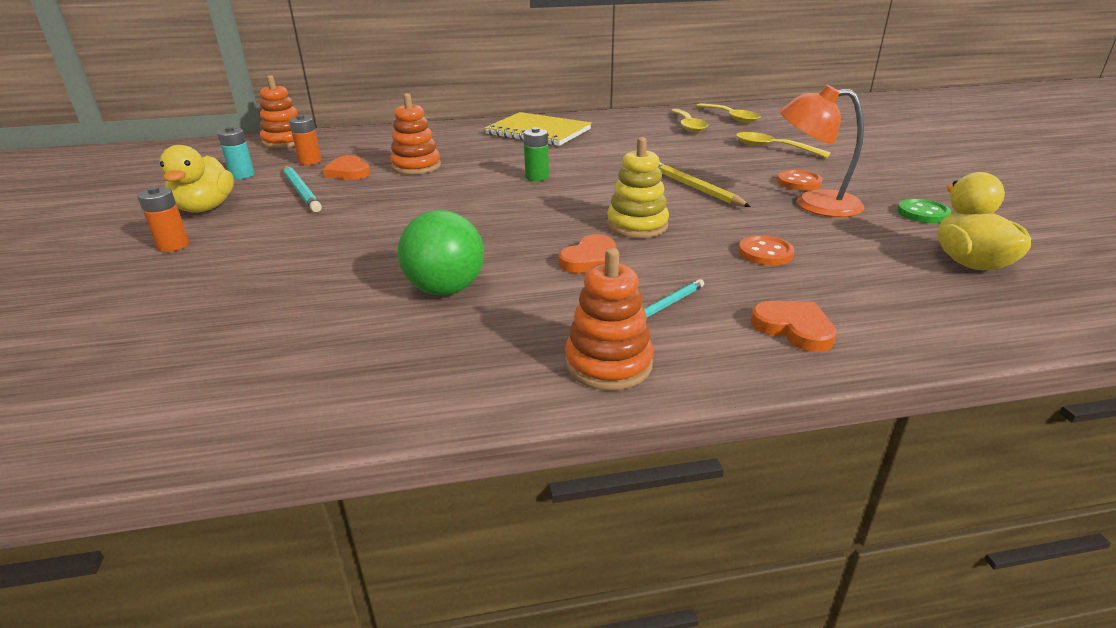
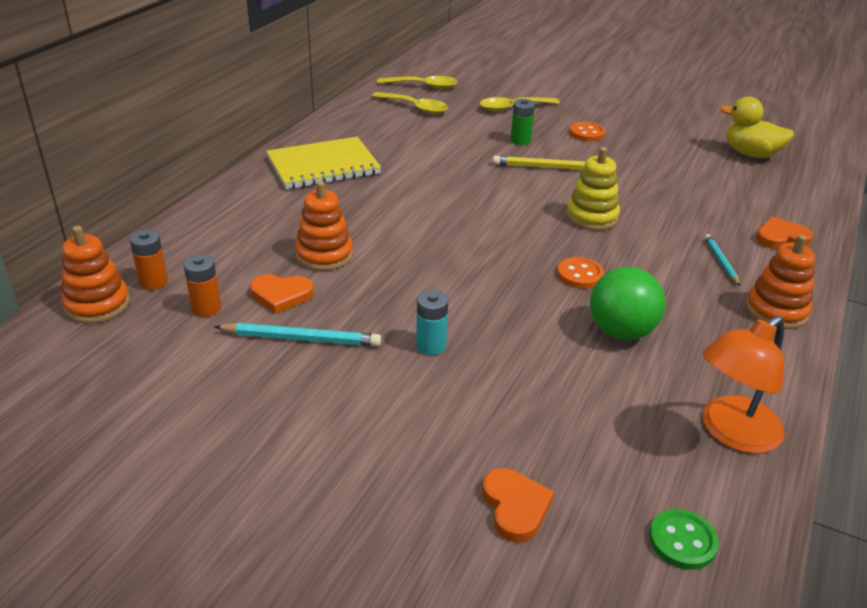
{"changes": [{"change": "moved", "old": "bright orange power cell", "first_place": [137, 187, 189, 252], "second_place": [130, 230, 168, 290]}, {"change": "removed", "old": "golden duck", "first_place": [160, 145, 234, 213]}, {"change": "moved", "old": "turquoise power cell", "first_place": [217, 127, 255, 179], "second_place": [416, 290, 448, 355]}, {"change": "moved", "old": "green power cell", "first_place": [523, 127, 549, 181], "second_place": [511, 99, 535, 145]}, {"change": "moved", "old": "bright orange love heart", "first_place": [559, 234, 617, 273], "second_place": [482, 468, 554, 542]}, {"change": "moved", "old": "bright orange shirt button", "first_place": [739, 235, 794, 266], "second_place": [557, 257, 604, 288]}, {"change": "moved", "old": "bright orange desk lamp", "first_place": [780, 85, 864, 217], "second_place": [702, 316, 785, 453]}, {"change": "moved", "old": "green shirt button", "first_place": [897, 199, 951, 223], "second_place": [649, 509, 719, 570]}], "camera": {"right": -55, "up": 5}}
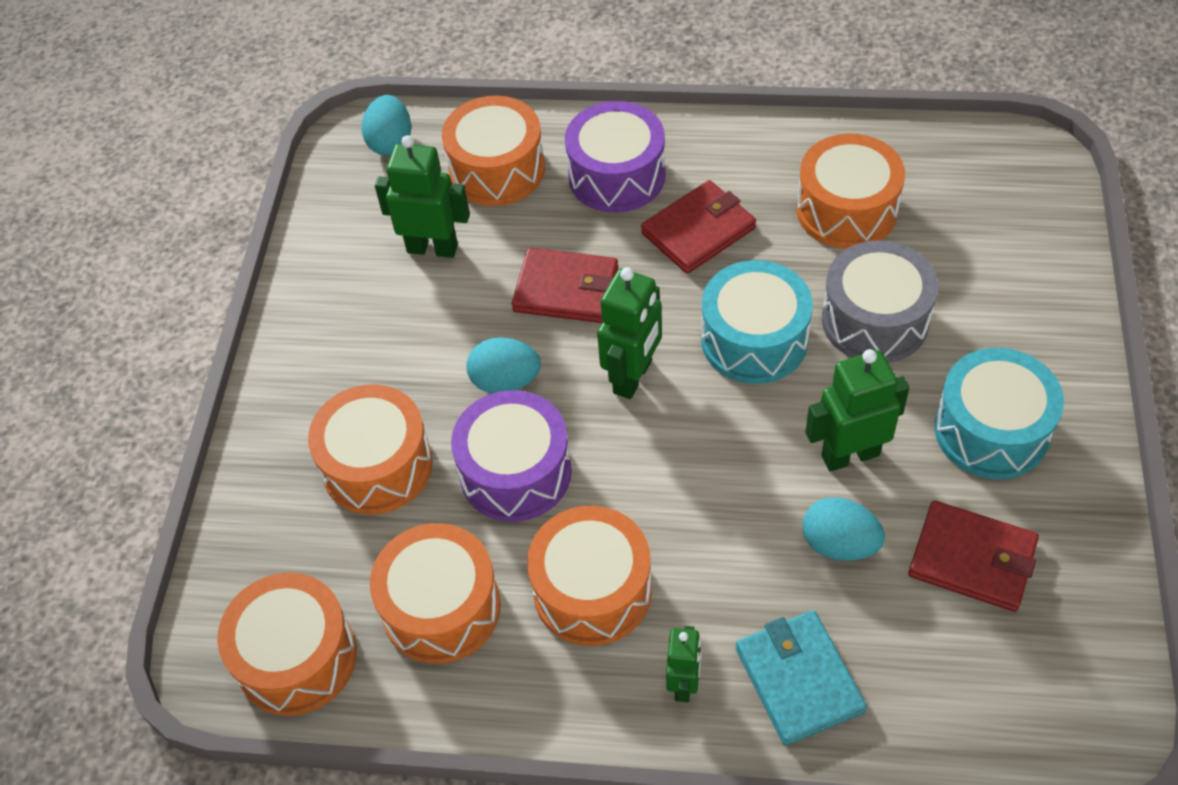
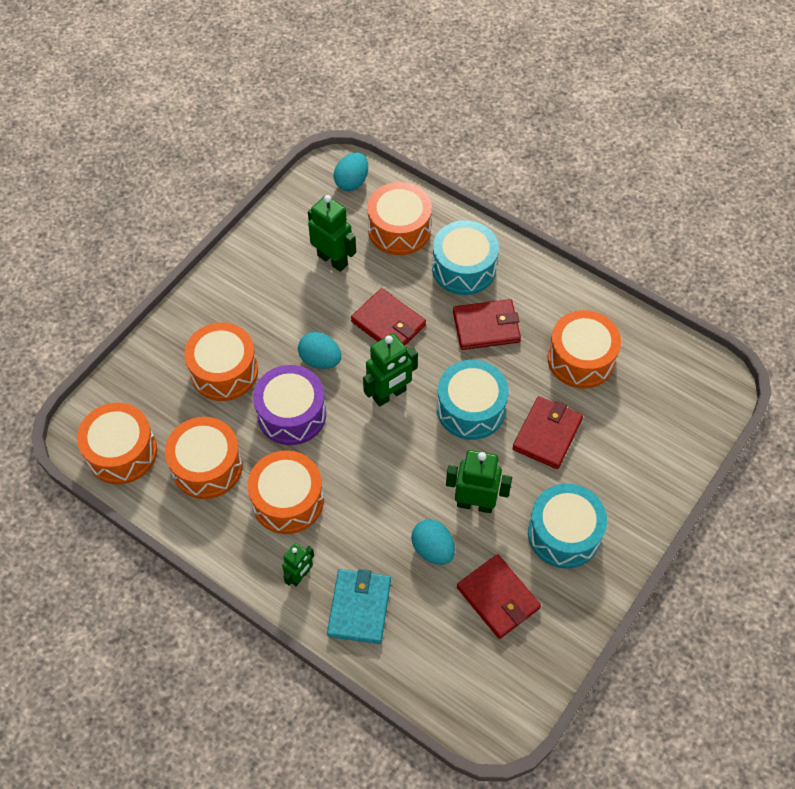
{"changes": [{"change": "recoloured", "old": "royal purple toy drum", "new": "turquoise toy drum", "first_place": [565, 101, 665, 213], "second_place": [432, 220, 499, 295]}, {"change": "replaced", "old": "grey toy drum", "new": "scarlet wallet", "first_place": [822, 240, 938, 363], "second_place": [512, 396, 583, 469]}], "camera": {"right": 25, "up": 5}}
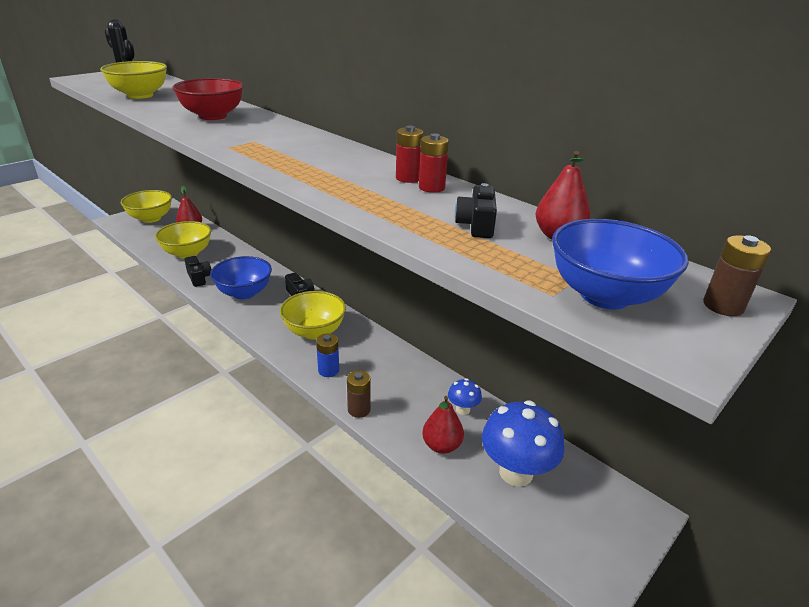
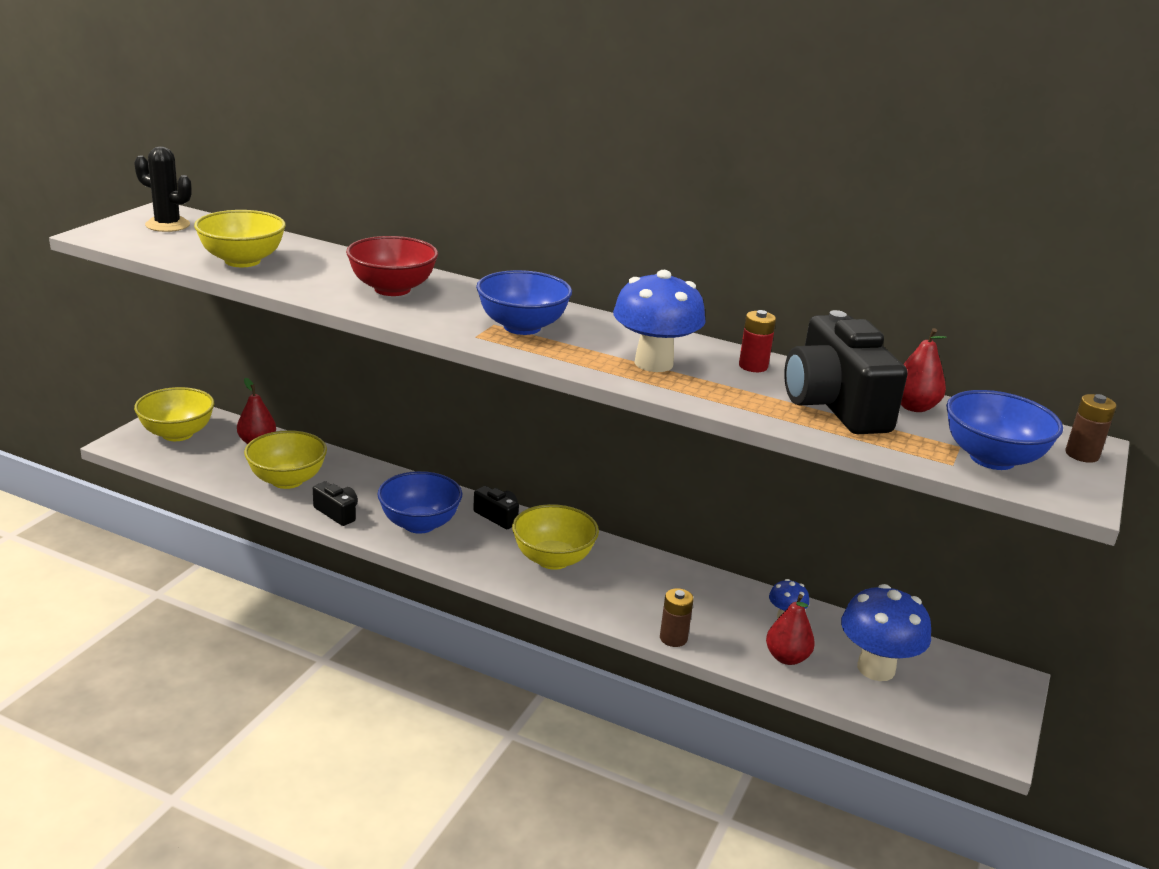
{"changes": [{"change": "removed", "old": "royal blue power cell", "first_place": [316, 334, 339, 377]}, {"change": "removed", "old": "scarlet power cell", "first_place": [396, 126, 424, 183]}, {"change": "resized", "old": "black camera", "first_place": [455, 183, 497, 238], "second_place": [784, 310, 908, 434], "factor": 2.18}, {"change": "added", "new": "royal blue bowl", "second_place": [476, 270, 572, 335]}, {"change": "added", "new": "royal blue toadstool", "second_place": [613, 270, 706, 372]}], "camera": {"right": -20, "up": -5}}
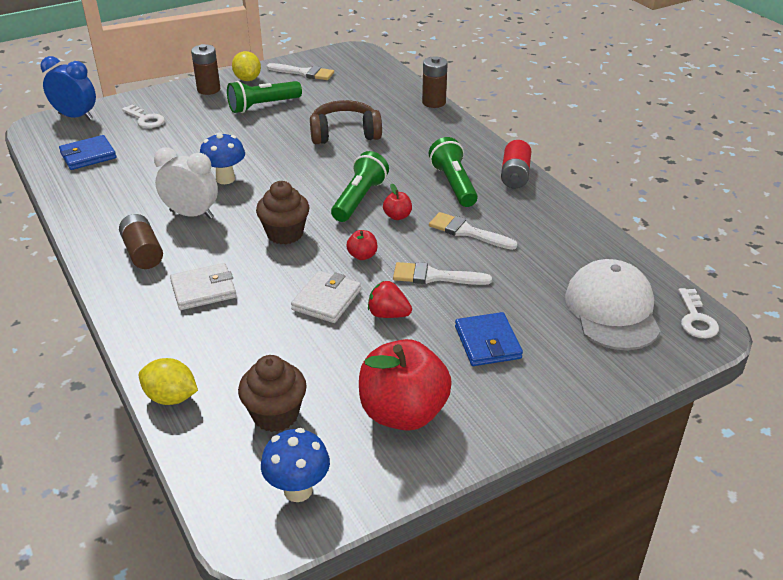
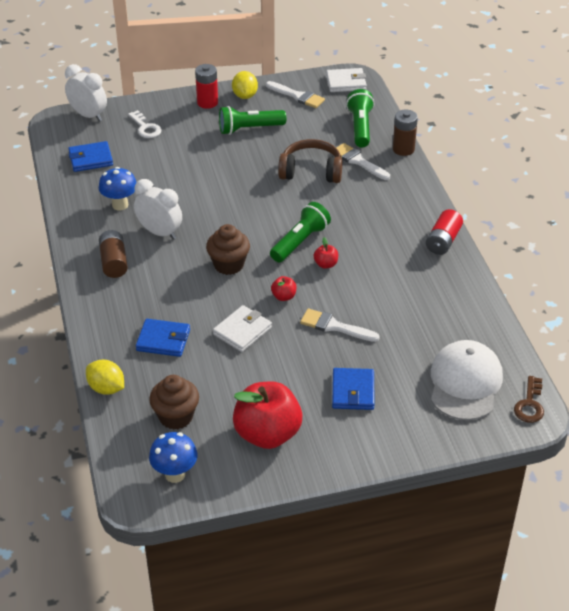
{"changes": [{"change": "recoloured", "old": "royal blue alarm clock", "new": "pure white alarm clock", "first_place": [40, 56, 96, 120], "second_place": [65, 64, 107, 122]}, {"change": "moved", "old": "pure white wallet", "first_place": [170, 263, 236, 310], "second_place": [326, 68, 367, 92]}, {"change": "recoloured", "old": "russet power cell", "new": "scarlet power cell", "first_place": [191, 44, 221, 95], "second_place": [195, 64, 218, 109]}, {"change": "moved", "old": "royal blue toadstool", "first_place": [200, 133, 245, 184], "second_place": [99, 167, 137, 210]}, {"change": "removed", "old": "scarlet strawberry", "first_place": [368, 281, 412, 318]}, {"change": "moved", "old": "green torch", "first_place": [429, 137, 478, 207], "second_place": [346, 89, 374, 148]}, {"change": "moved", "old": "pure white paint brush", "first_place": [429, 212, 518, 250], "second_place": [336, 143, 390, 180]}, {"change": "recoloured", "old": "pure white latchkey", "new": "russet latchkey", "first_place": [678, 288, 719, 338], "second_place": [514, 376, 544, 423]}, {"change": "added", "new": "royal blue wallet", "second_place": [136, 319, 190, 357]}], "camera": {"right": 15, "up": 5}}
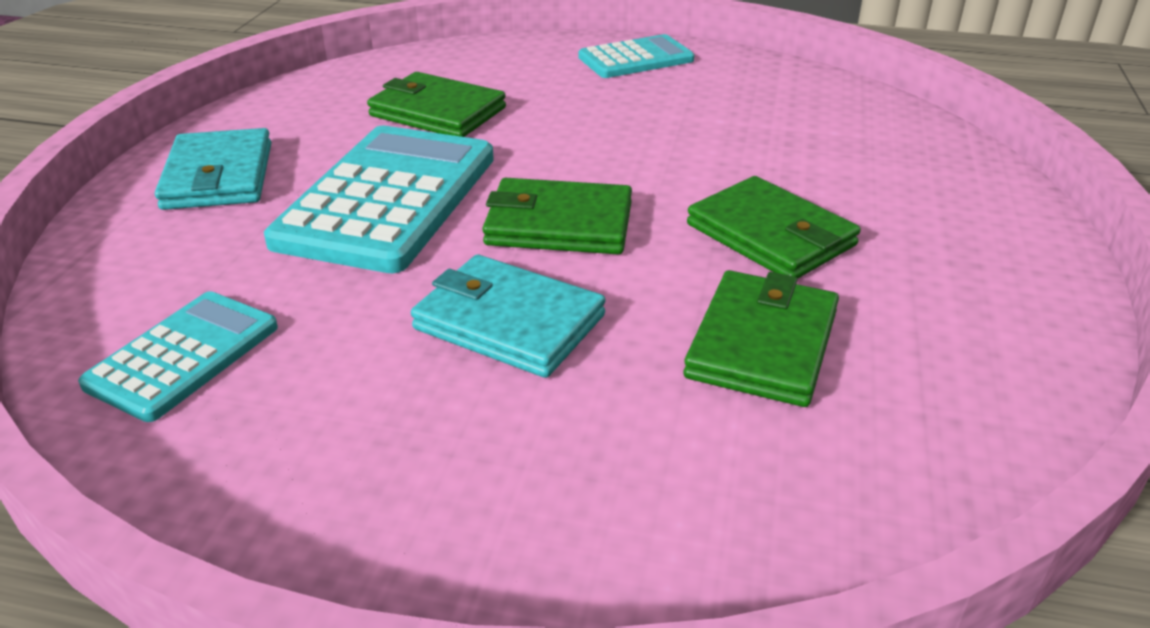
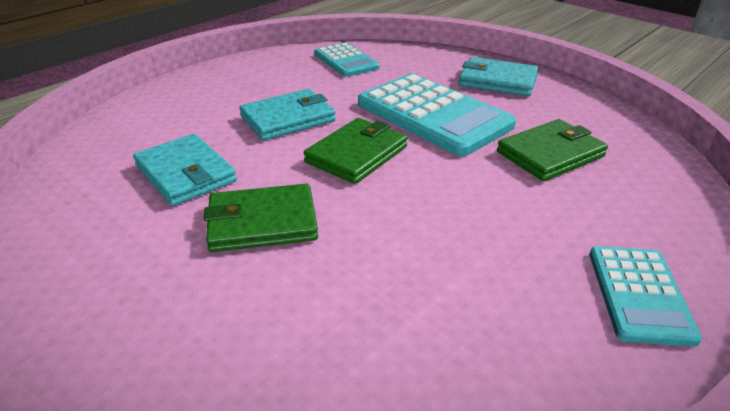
{"changes": [{"change": "recoloured", "old": "green wallet", "new": "turquoise wallet", "first_place": [683, 270, 839, 407], "second_place": [133, 134, 237, 206]}], "camera": {"right": 120, "up": 0}}
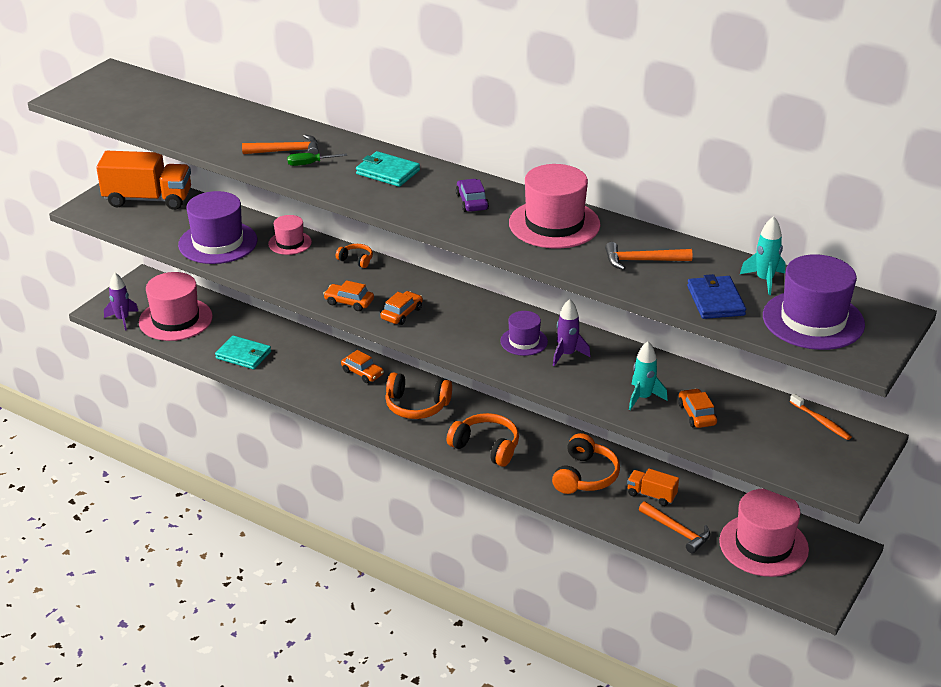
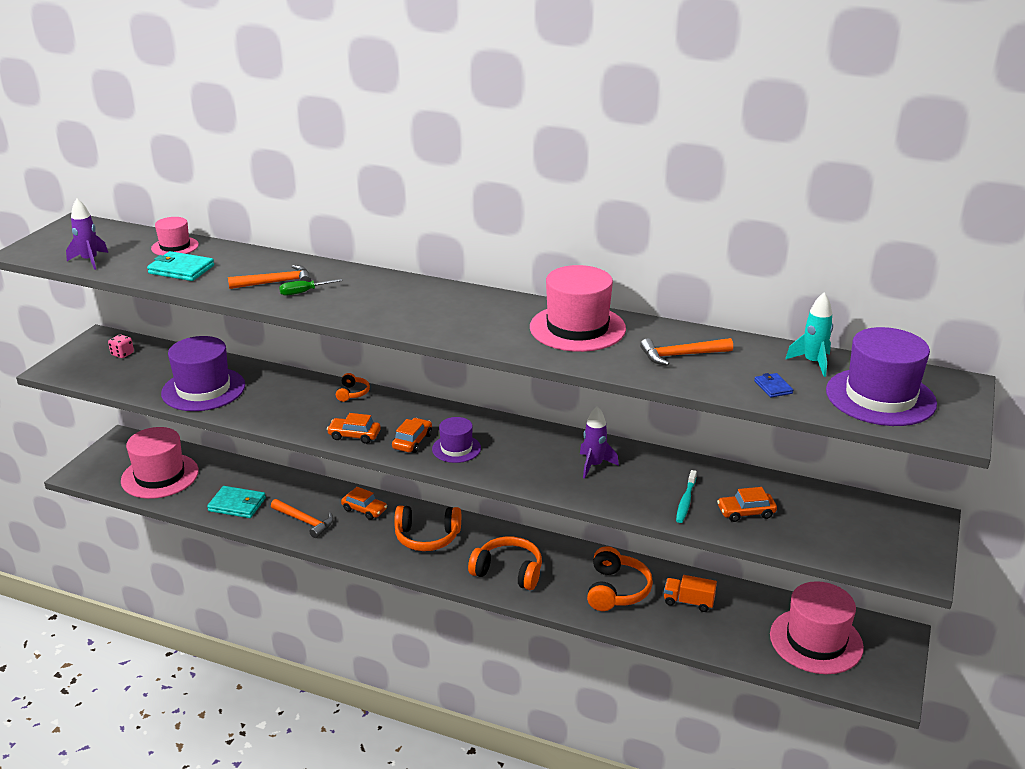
{"changes": [{"change": "replaced", "old": "bright orange truck", "new": "pink dice", "first_place": [96, 151, 191, 210], "second_place": [108, 334, 134, 358]}, {"change": "moved", "old": "royal purple spaceship", "first_place": [104, 273, 138, 330], "second_place": [66, 199, 108, 270]}, {"change": "moved", "old": "pink tall hat", "first_place": [268, 215, 312, 255], "second_place": [151, 217, 199, 255]}, {"change": "turned", "old": "bright orange over-ear headphones", "first_place": [336, 244, 373, 268], "second_place": [336, 373, 370, 402], "degrees": 75}, {"change": "moved", "old": "turquoise wallet", "first_place": [356, 151, 420, 187], "second_place": [147, 251, 214, 281]}, {"change": "removed", "old": "royal purple car", "first_place": [456, 179, 489, 212]}, {"change": "moved", "old": "royal purple tall hat", "first_place": [500, 311, 548, 356], "second_place": [432, 417, 481, 463]}, {"change": "replaced", "old": "turquoise spaceship", "new": "turquoise dental brush", "first_place": [629, 341, 668, 410], "second_place": [676, 470, 697, 523]}, {"change": "moved", "old": "bright orange carpenter's hammer", "first_place": [639, 501, 710, 554], "second_place": [271, 499, 334, 538]}, {"change": "turned", "old": "bright orange car", "first_place": [678, 388, 717, 428], "second_place": [717, 487, 777, 522], "degrees": -75}, {"change": "resized", "old": "royal blue wallet", "first_place": [687, 274, 746, 319], "second_place": [754, 373, 793, 397], "factor": 0.54}, {"change": "removed", "old": "bright orange dental brush", "first_place": [790, 394, 852, 440]}], "camera": {"right": -10, "up": -5}}
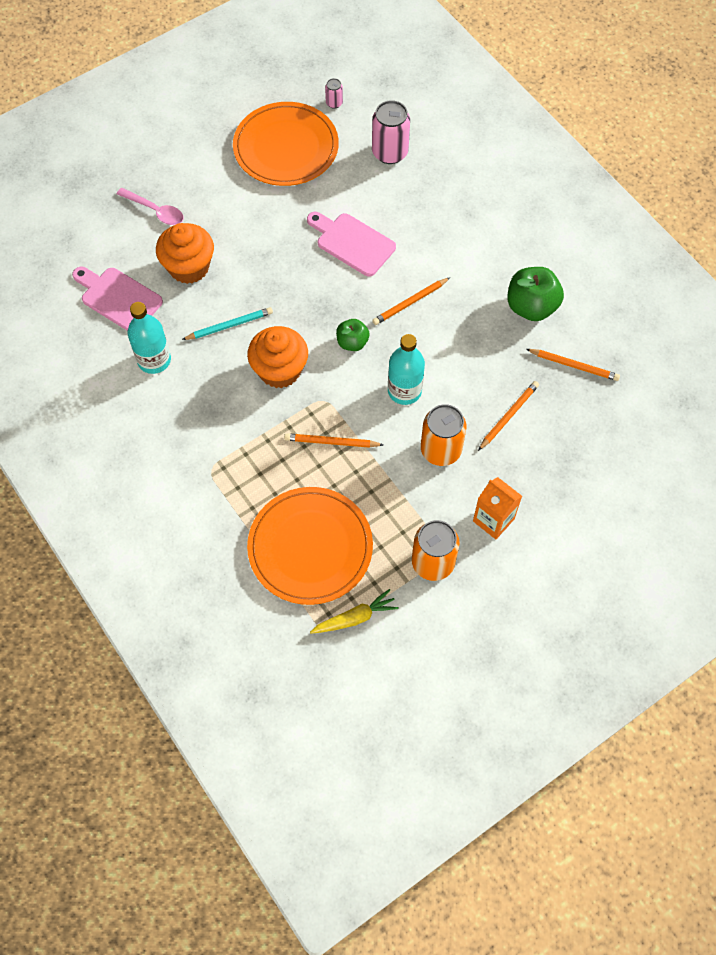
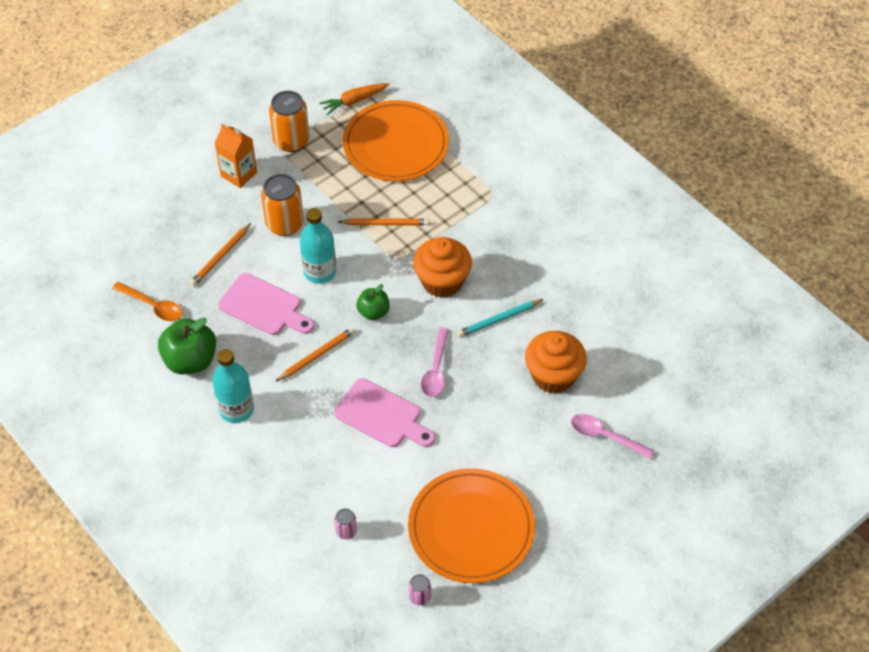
{"changes": [{"change": "moved", "old": "pink cutting board", "first_place": [72, 267, 163, 331], "second_place": [218, 273, 314, 335]}, {"change": "moved", "old": "turquoise flask", "first_place": [128, 302, 171, 374], "second_place": [212, 349, 254, 423]}, {"change": "recoloured", "old": "golden carrot", "new": "bright orange carrot", "first_place": [310, 589, 399, 633], "second_place": [319, 83, 389, 115]}, {"change": "resized", "old": "pink tin", "first_place": [372, 100, 410, 164], "second_place": [334, 508, 357, 539], "factor": 0.48}, {"change": "replaced", "old": "bright orange pencil", "new": "bright orange spoon", "first_place": [526, 349, 620, 381], "second_place": [112, 282, 183, 321]}, {"change": "added", "new": "pink spoon", "second_place": [421, 328, 449, 397]}], "camera": {"right": 175, "up": -10}}
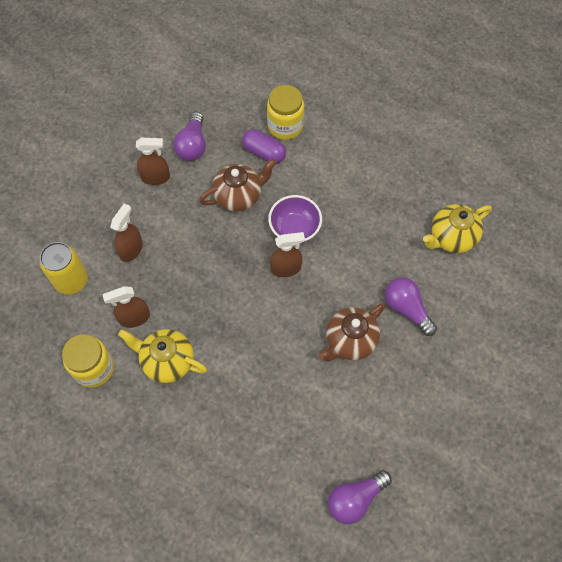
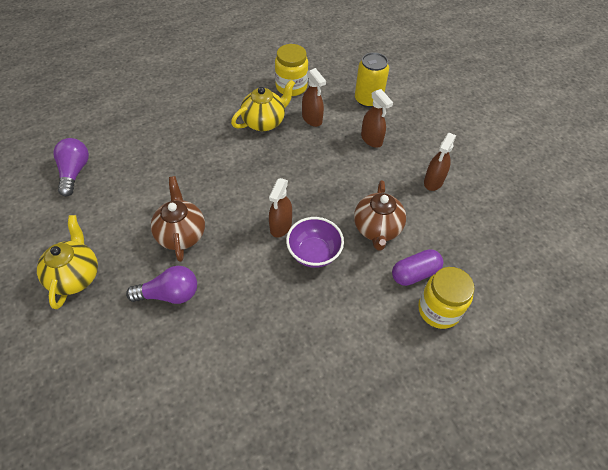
{"changes": [{"change": "turned", "old": "russet spray cleaner", "first_place": [103, 286, 150, 328], "second_place": [302, 68, 326, 127], "degrees": 135}, {"change": "removed", "old": "royal purple bulb", "first_place": [174, 112, 206, 161]}, {"change": "moved", "old": "golden tea pot", "first_place": [423, 204, 491, 253], "second_place": [37, 215, 98, 309]}], "camera": {"right": 120, "up": -10}}
